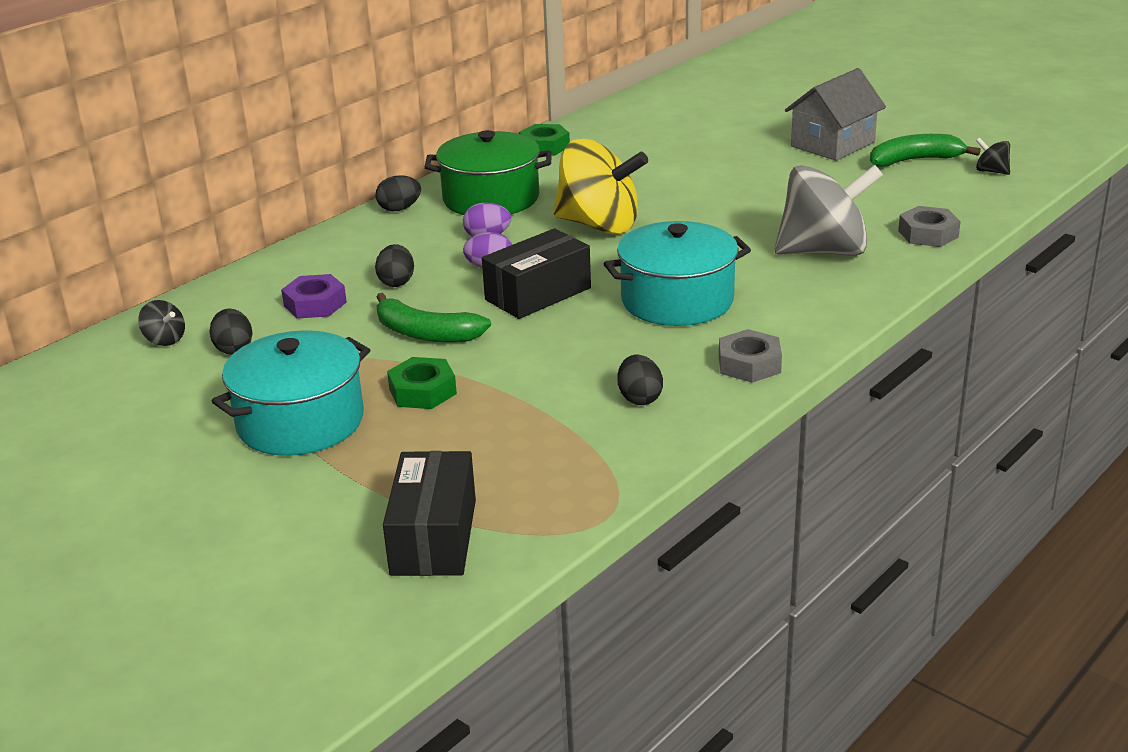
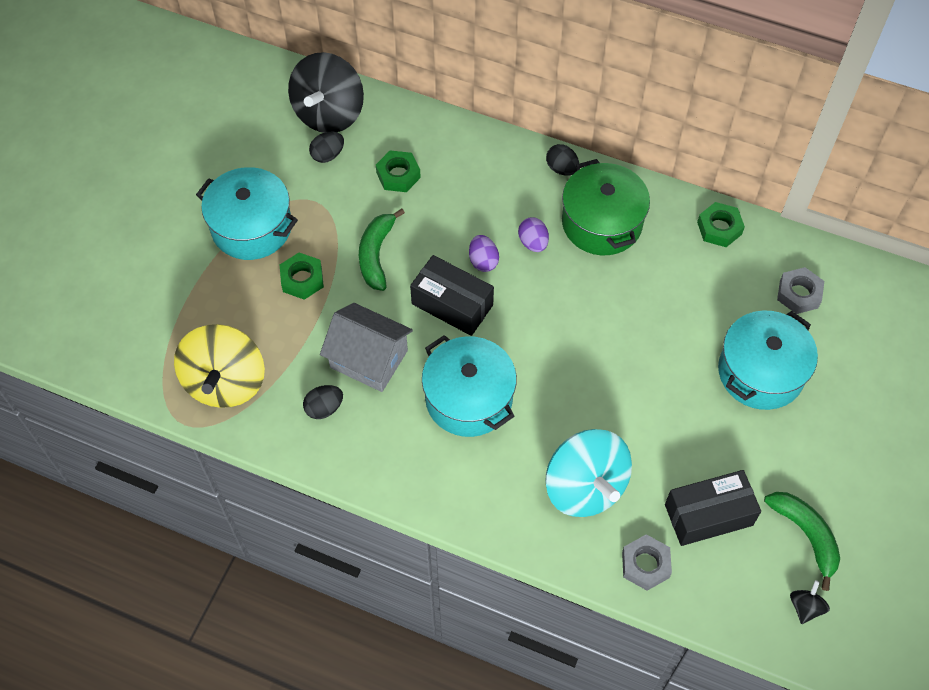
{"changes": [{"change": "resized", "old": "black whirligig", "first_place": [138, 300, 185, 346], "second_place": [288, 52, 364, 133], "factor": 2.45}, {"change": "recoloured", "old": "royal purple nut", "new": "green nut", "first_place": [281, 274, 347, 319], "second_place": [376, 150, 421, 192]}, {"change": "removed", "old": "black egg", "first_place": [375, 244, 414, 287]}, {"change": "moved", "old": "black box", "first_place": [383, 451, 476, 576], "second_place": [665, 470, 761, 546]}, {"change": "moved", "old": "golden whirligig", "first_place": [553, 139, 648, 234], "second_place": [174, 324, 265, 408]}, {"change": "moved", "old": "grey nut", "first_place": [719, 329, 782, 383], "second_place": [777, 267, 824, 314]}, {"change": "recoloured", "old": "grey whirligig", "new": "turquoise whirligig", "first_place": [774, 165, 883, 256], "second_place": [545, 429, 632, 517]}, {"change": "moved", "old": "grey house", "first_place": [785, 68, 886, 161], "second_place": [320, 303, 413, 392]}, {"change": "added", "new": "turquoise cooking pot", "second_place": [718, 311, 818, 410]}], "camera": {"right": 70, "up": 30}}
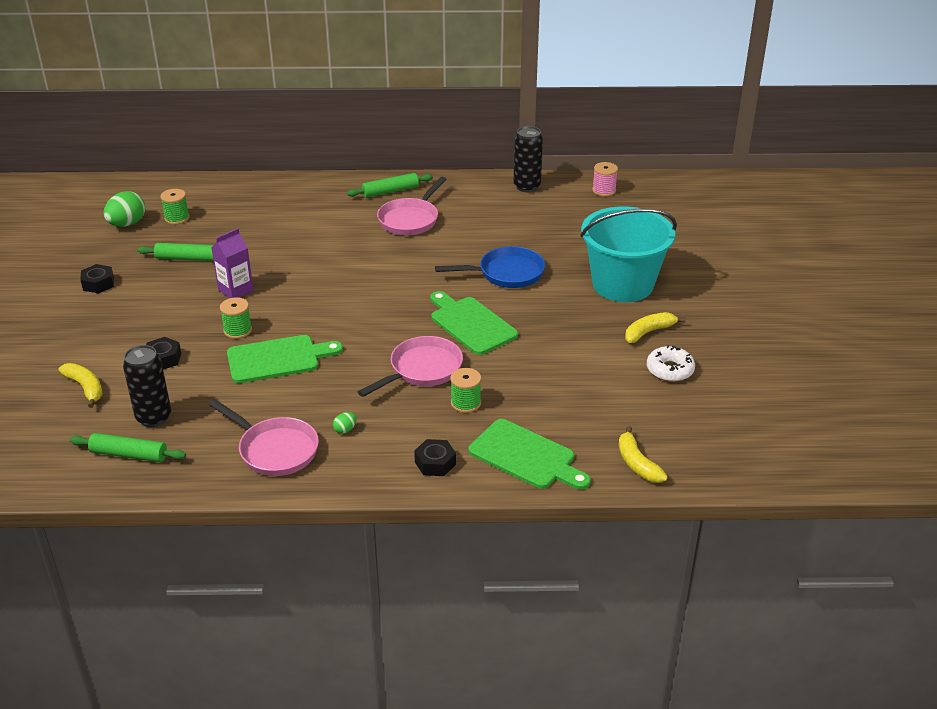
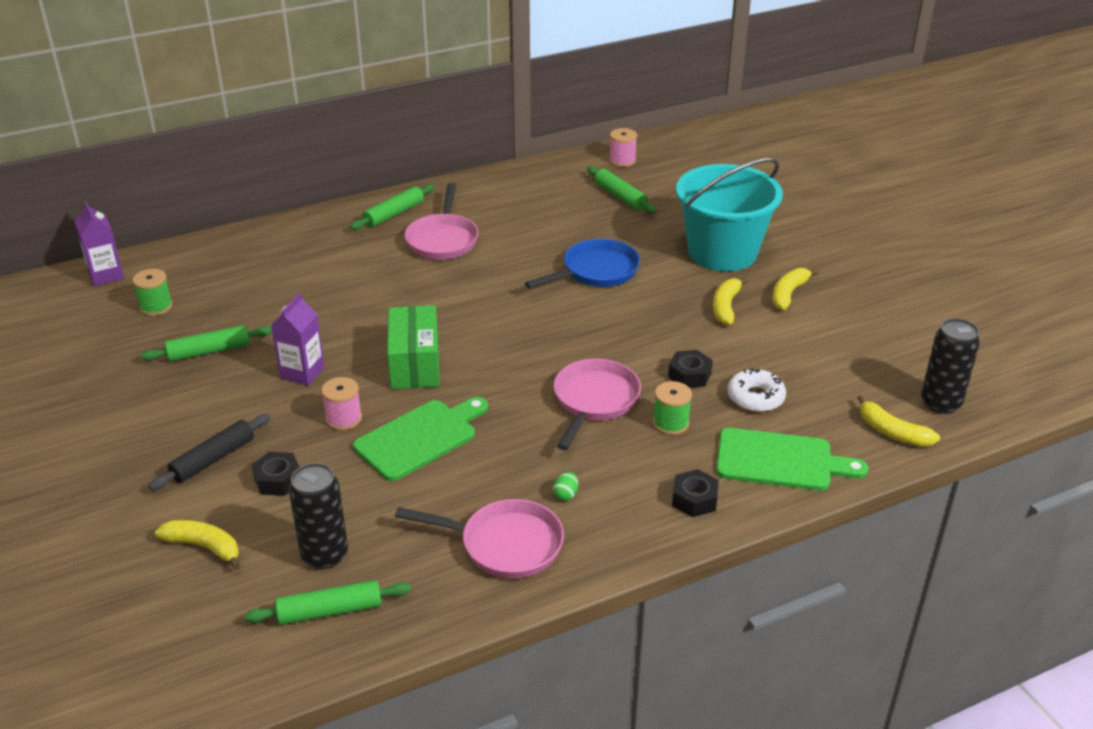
{"changes": [{"change": "moved", "old": "black nut", "first_place": [80, 264, 114, 293], "second_place": [668, 350, 713, 388]}, {"change": "removed", "old": "green egg", "first_place": [103, 191, 145, 227]}, {"change": "recoloured", "old": "green spool", "new": "pink spool", "first_place": [220, 297, 252, 339], "second_place": [321, 377, 362, 430]}, {"change": "removed", "old": "green cutting board", "first_place": [430, 291, 518, 355]}, {"change": "moved", "old": "black tin", "first_place": [514, 126, 543, 192], "second_place": [921, 318, 980, 414]}, {"change": "moved", "old": "pure white donut", "first_place": [647, 345, 695, 382], "second_place": [728, 368, 786, 412]}, {"change": "added", "new": "royal purple milk carton", "second_place": [75, 201, 124, 286]}, {"change": "added", "new": "black pastry roller", "second_place": [149, 414, 270, 490]}, {"change": "added", "new": "green box", "second_place": [387, 305, 440, 389]}, {"change": "added", "new": "green pastry roller", "second_place": [587, 166, 657, 214]}, {"change": "added", "new": "golden banana fruit", "second_place": [713, 277, 748, 325]}], "camera": {"right": -25, "up": 0}}
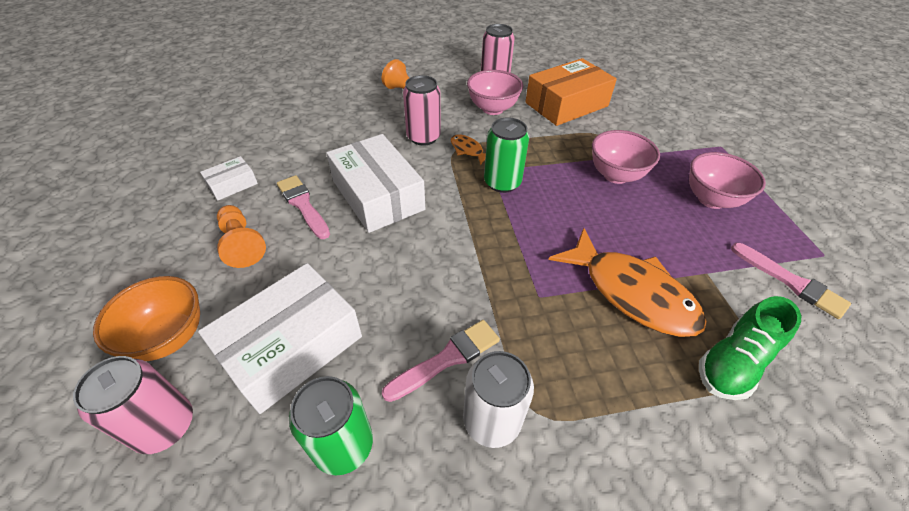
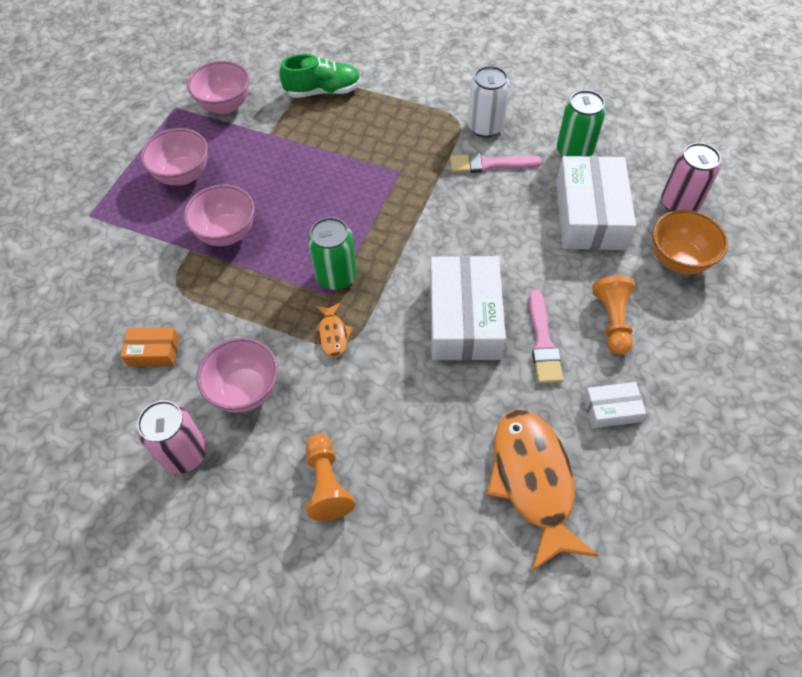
{"changes": [{"change": "turned", "old": "pure white box", "first_place": [198, 263, 362, 414], "second_place": [556, 156, 636, 250], "degrees": -75}, {"change": "removed", "old": "pink tin", "first_place": [403, 75, 441, 146]}, {"change": "resized", "old": "bright orange box", "first_place": [525, 58, 617, 126], "second_place": [121, 328, 179, 366], "factor": 0.48}, {"change": "moved", "old": "bright orange fish", "first_place": [548, 228, 707, 337], "second_place": [486, 410, 599, 572]}, {"change": "replaced", "old": "pink paint brush", "new": "pink bowl", "first_place": [731, 243, 851, 319], "second_place": [187, 61, 249, 114]}], "camera": {"right": -145, "up": 10}}
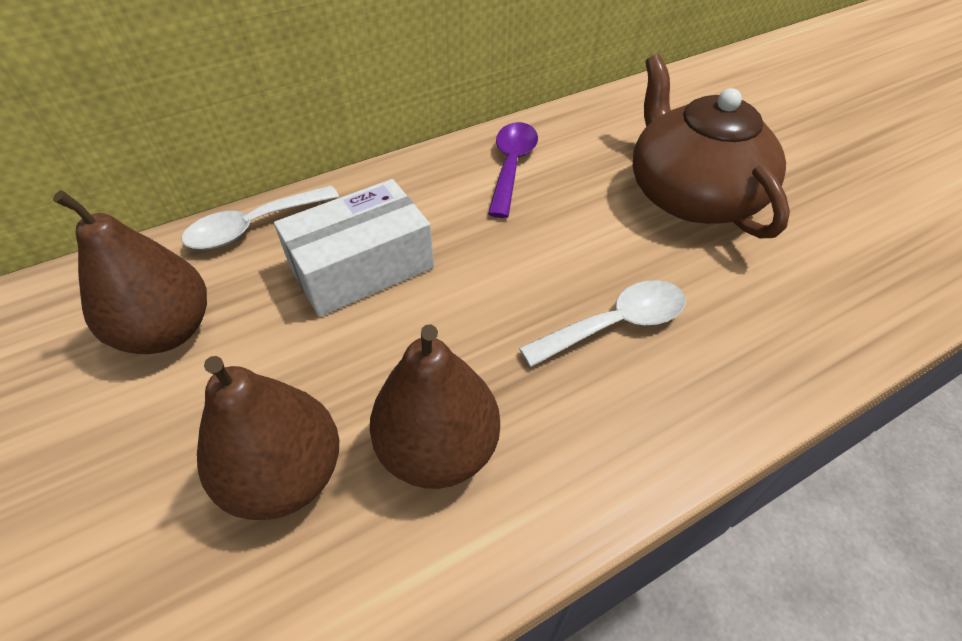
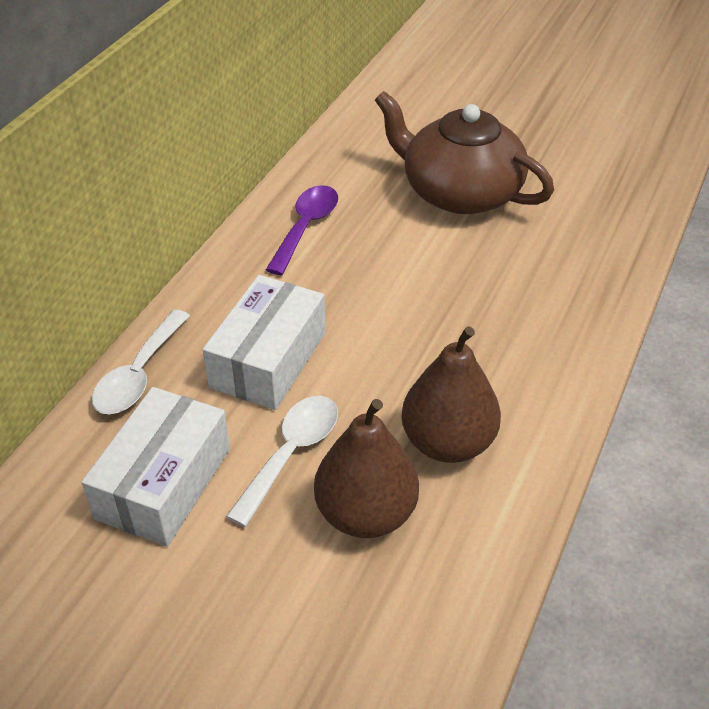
{"changes": [{"change": "replaced", "old": "russet toy pear", "new": "pure white box", "first_place": [53, 190, 207, 354], "second_place": [82, 387, 230, 547]}, {"change": "turned", "old": "royal purple spoon", "first_place": [488, 122, 538, 218], "second_place": [266, 185, 338, 275], "degrees": 45}, {"change": "moved", "old": "pure white spoon", "first_place": [519, 280, 686, 367], "second_place": [226, 396, 338, 527]}], "camera": {"right": -35, "up": -5}}
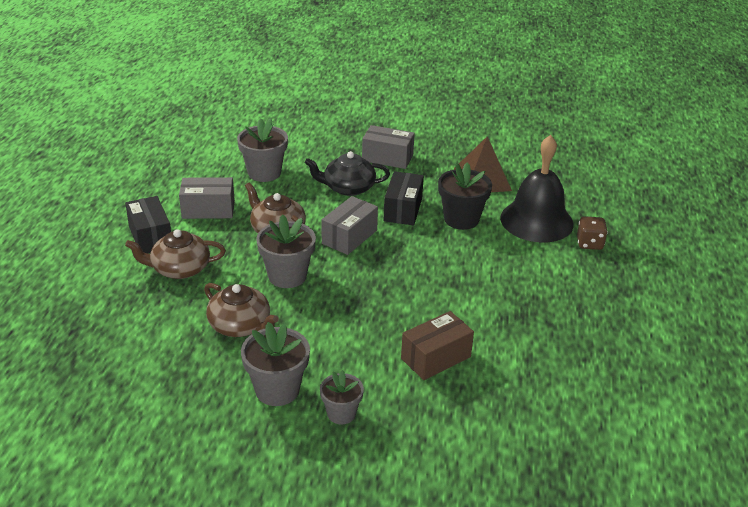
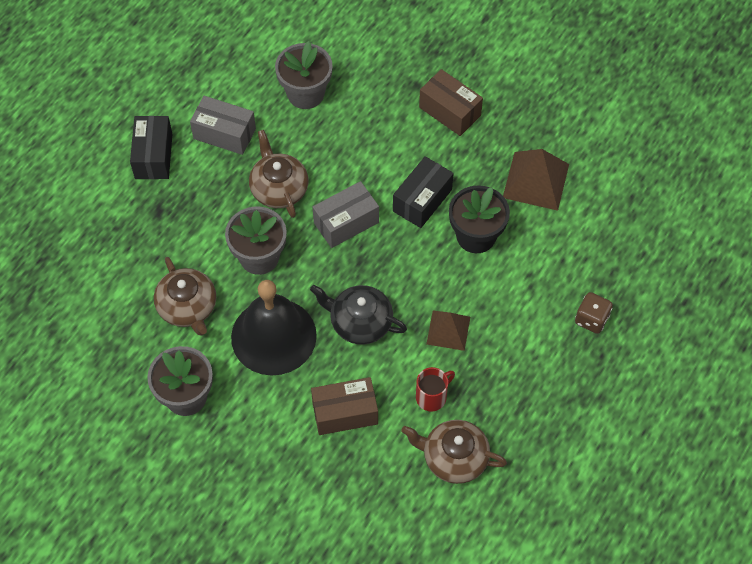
{"changes": [{"change": "moved", "old": "russet tea pot", "first_place": [125, 229, 226, 279], "second_place": [401, 420, 507, 484]}, {"change": "moved", "old": "black tea pot", "first_place": [305, 151, 390, 196], "second_place": [310, 285, 407, 345]}, {"change": "removed", "old": "grey plant pot", "first_place": [320, 370, 364, 425]}, {"change": "recoloured", "old": "grey box", "new": "russet box", "first_place": [362, 125, 415, 169], "second_place": [419, 69, 483, 136]}, {"change": "moved", "old": "black hand bell", "first_place": [500, 135, 574, 243], "second_place": [231, 280, 317, 376]}, {"change": "added", "new": "scarlet mug", "second_place": [416, 367, 455, 412]}, {"change": "added", "new": "russet solid pyramid", "second_place": [426, 311, 470, 351]}], "camera": {"right": 25, "up": 25}}
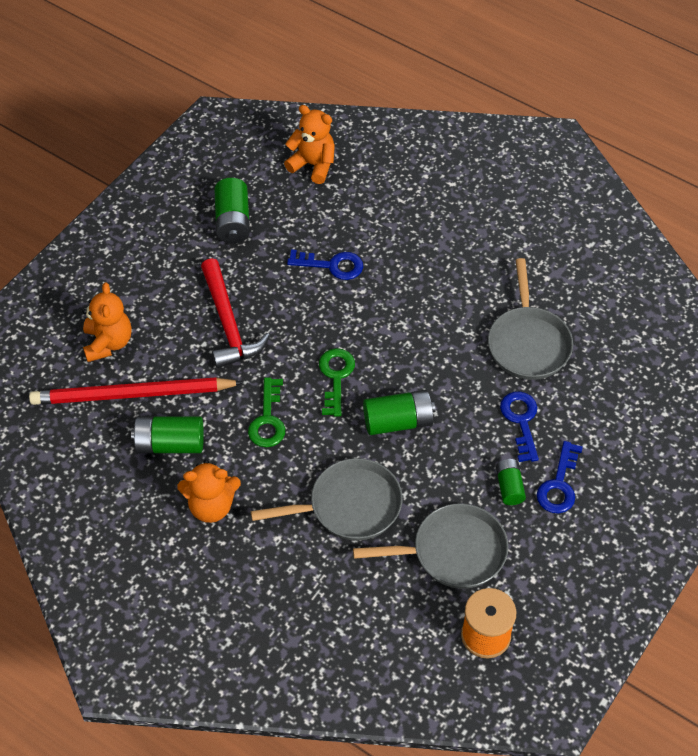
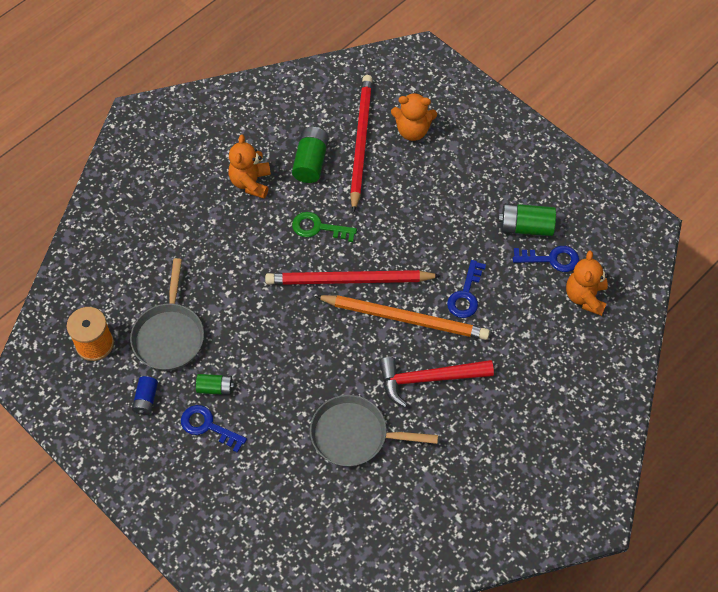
{"changes": [{"change": "moved", "old": "scarlet carpenter's hammer", "first_place": [201, 258, 270, 368], "second_place": [379, 357, 494, 407]}, {"change": "removed", "old": "grey frying pan", "first_place": [251, 458, 403, 541]}, {"change": "turned", "old": "bright orange teddy", "first_place": [284, 105, 335, 184], "second_place": [566, 250, 609, 316], "degrees": 150}, {"change": "replaced", "old": "green latchkey", "new": "scarlet pencil", "first_place": [319, 348, 355, 417], "second_place": [265, 270, 441, 285]}, {"change": "removed", "old": "green power cell", "first_place": [363, 390, 436, 435]}, {"change": "moved", "old": "royal blue latchkey", "first_place": [500, 392, 539, 462], "second_place": [513, 246, 579, 272]}, {"change": "added", "new": "royal blue power cell", "second_place": [132, 376, 158, 415]}, {"change": "added", "new": "bright orange pencil", "second_place": [315, 295, 490, 340]}], "camera": {"right": 100, "up": 5}}
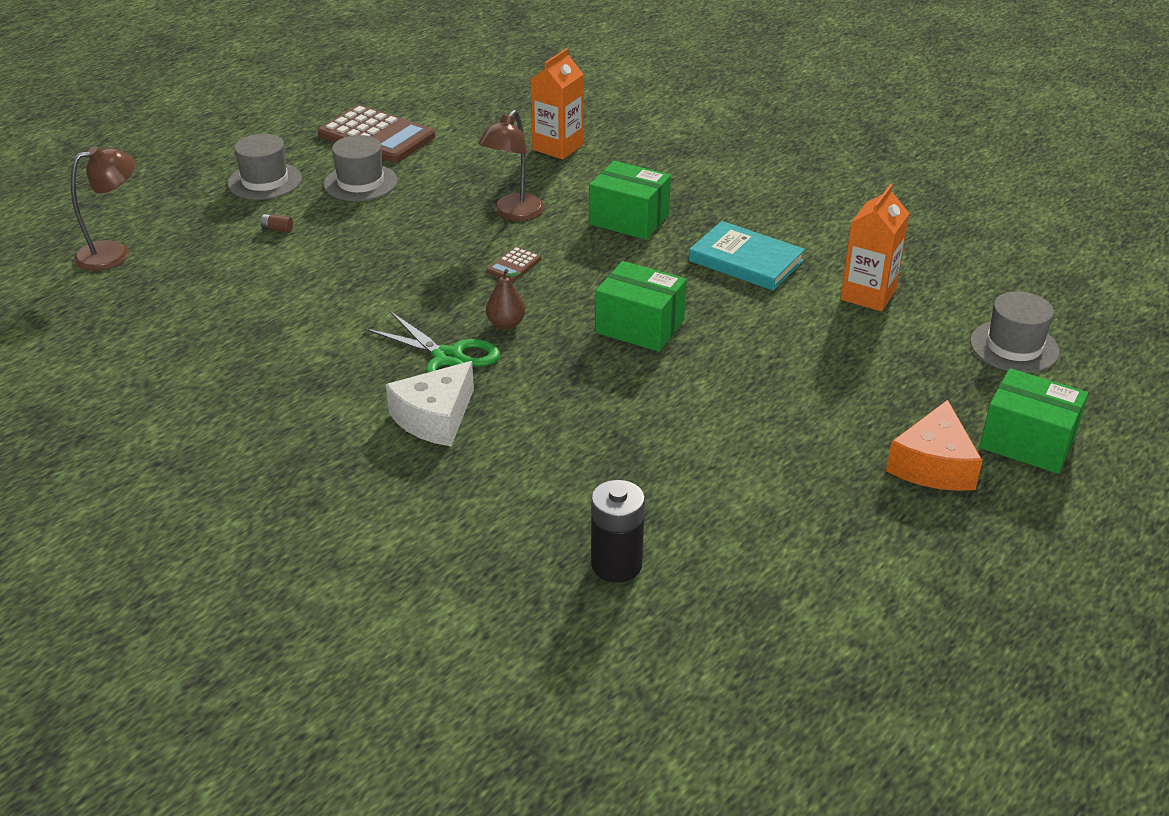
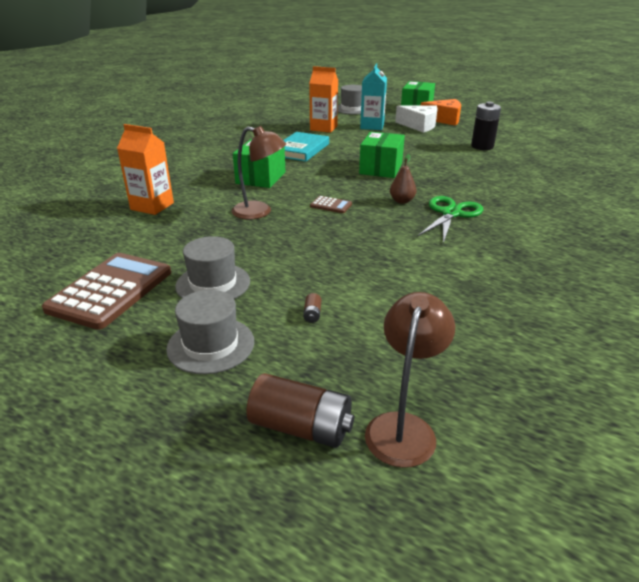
{"changes": [{"change": "turned", "old": "russet desk lamp", "first_place": [71, 146, 135, 271], "second_place": [365, 292, 455, 468], "degrees": 60}, {"change": "moved", "old": "pure white cheese", "first_place": [386, 361, 474, 446], "second_place": [395, 106, 438, 132]}, {"change": "moved", "old": "black power cell", "first_place": [591, 480, 645, 583], "second_place": [471, 101, 501, 150]}, {"change": "added", "new": "russet power cell", "second_place": [246, 373, 354, 448]}, {"change": "added", "new": "turquoise milk carton", "second_place": [360, 63, 387, 130]}], "camera": {"right": -100, "up": -5}}
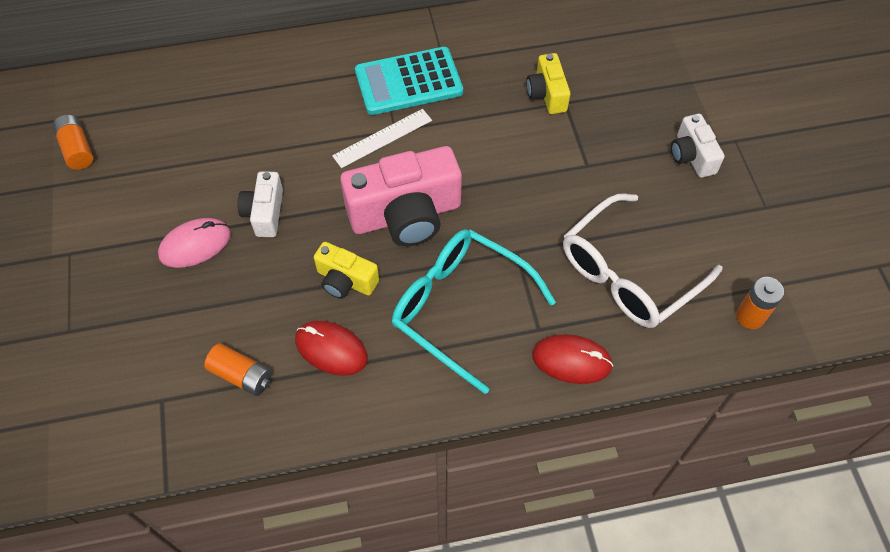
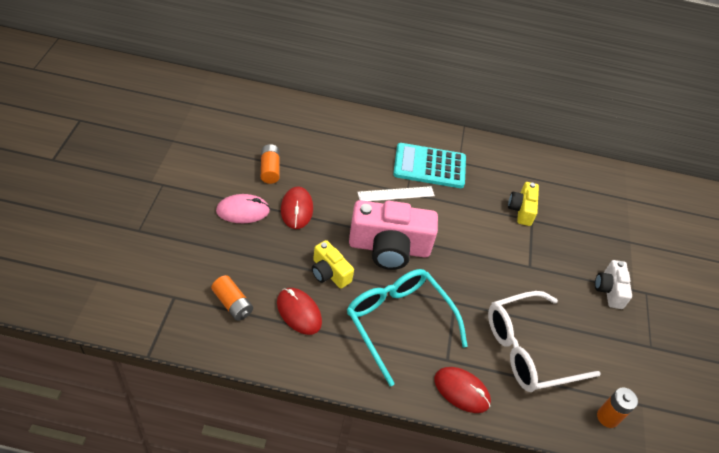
{"changes": [{"change": "moved", "old": "bright orange power cell", "first_place": [53, 115, 93, 170], "second_place": [261, 144, 280, 184]}, {"change": "replaced", "old": "pure white camera", "new": "scarlet mouse", "first_place": [237, 171, 283, 237], "second_place": [281, 186, 313, 229]}], "camera": {"right": 15, "up": -10}}
